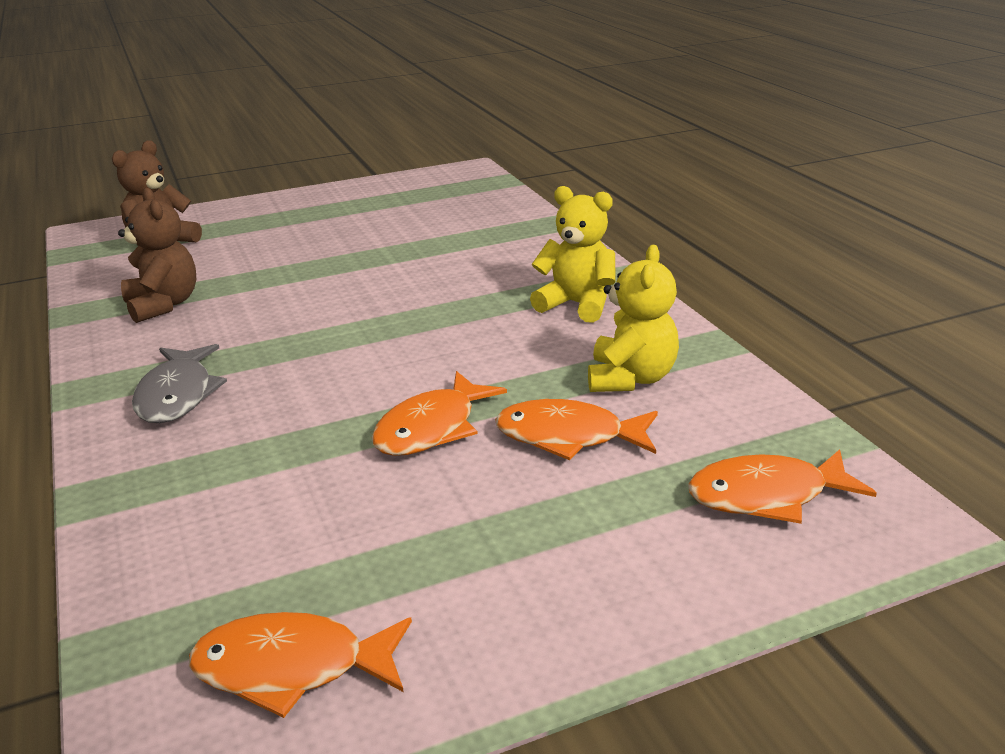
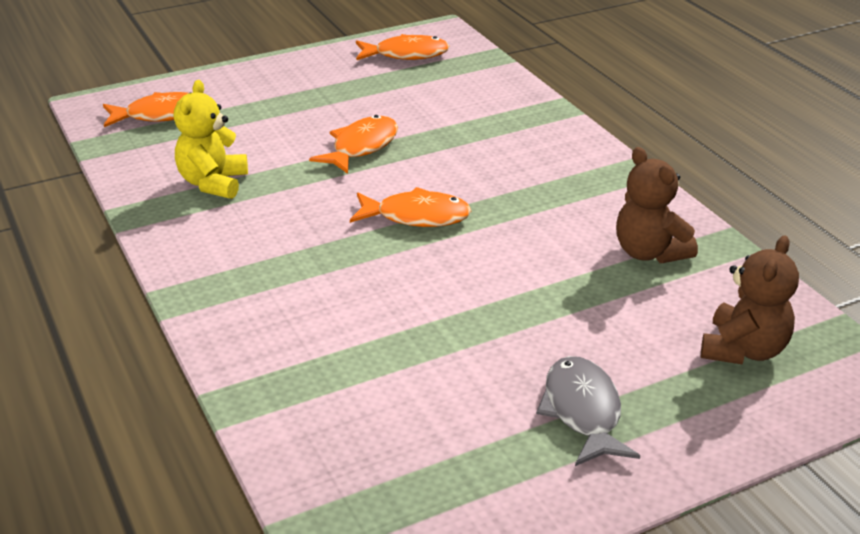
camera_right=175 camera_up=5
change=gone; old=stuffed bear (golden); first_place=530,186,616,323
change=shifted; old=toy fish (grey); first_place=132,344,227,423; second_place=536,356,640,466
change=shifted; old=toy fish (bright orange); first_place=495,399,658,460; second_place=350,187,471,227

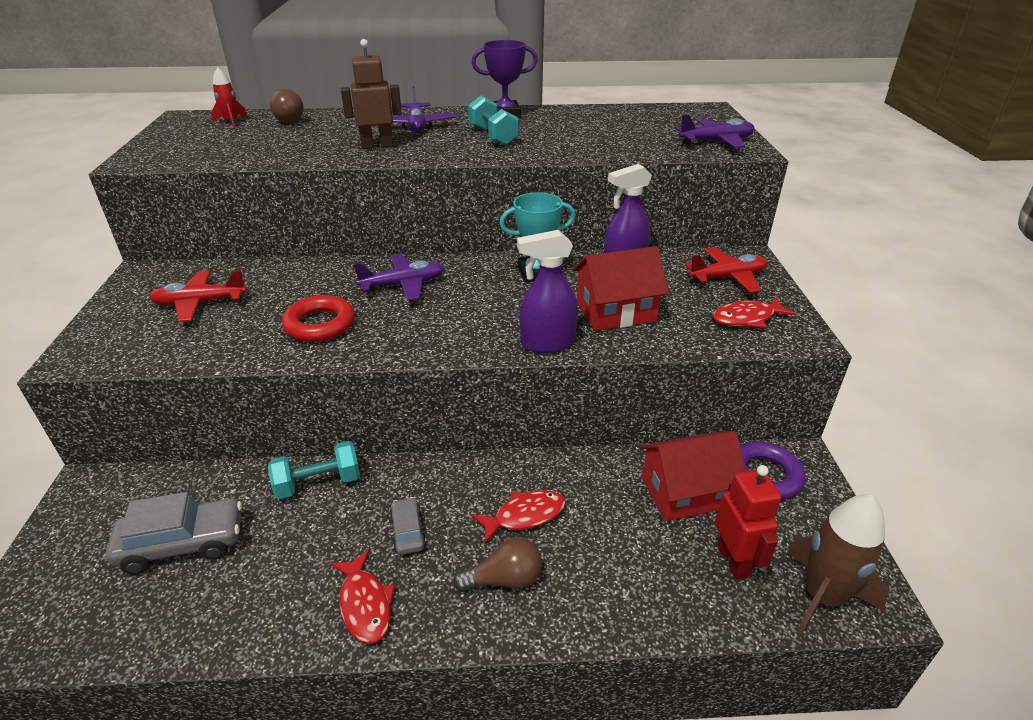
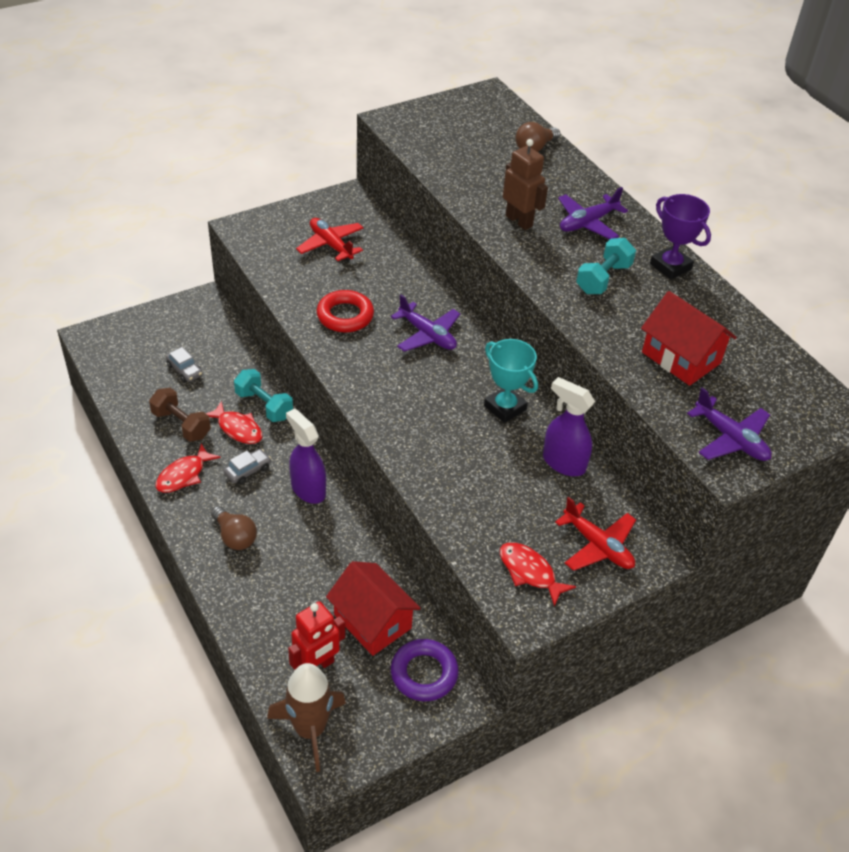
camera_right=60 camera_up=10
change=gone; old=spaceship (red); first_place=211,67,248,128
change=new; new=dumbbell (russet); second_place=149,388,211,442
change=shifted; old=toy fish (red); first_place=472,490,566,544; second_place=206,401,263,444
change=shifted; old=spray bottle (violet); first_place=517,230,578,353; second_place=286,408,326,504
change=shifted; old=house (red); first_place=572,246,669,331; second_place=641,291,737,386
change=scaled; old=automobile (grey); first_place=106,492,242,575; second_place=166,347,203,383; factor=0.54

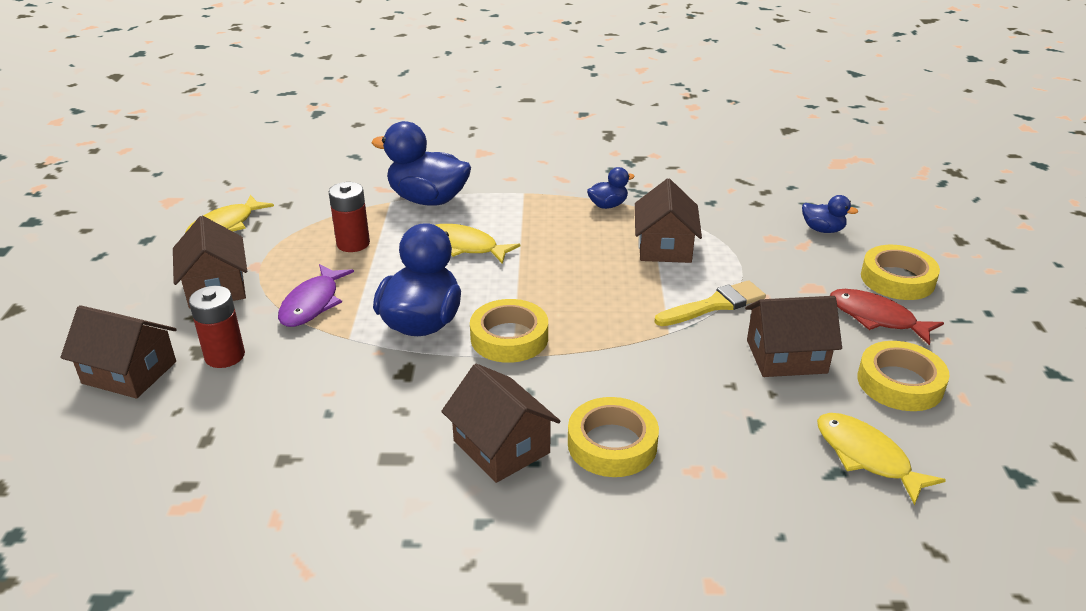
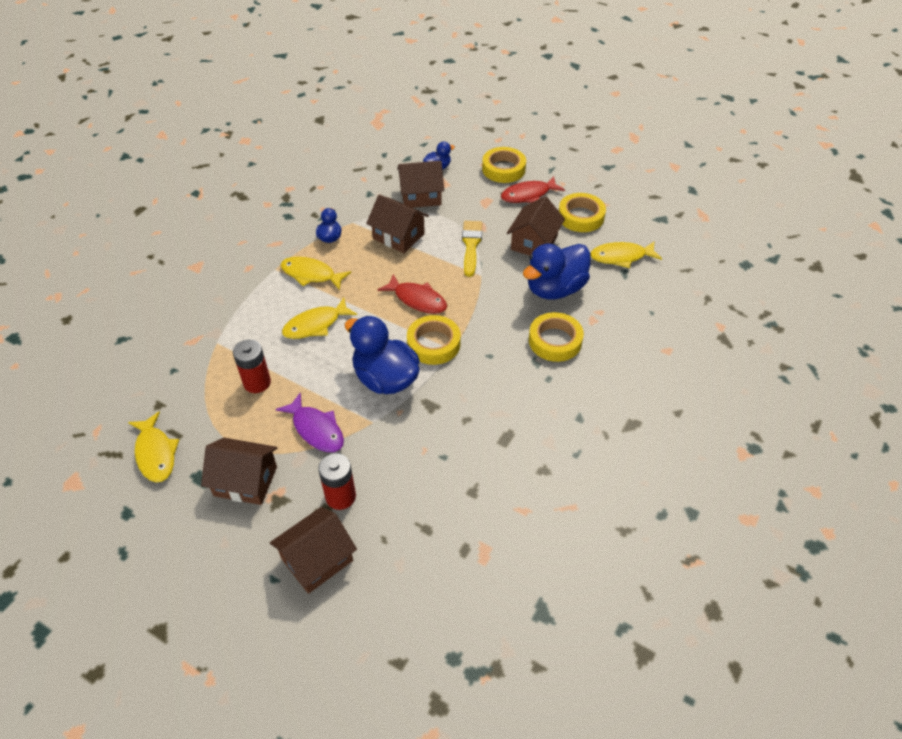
camera_right=-60 camera_up=15
change=new; new=toy fish (golden); second_place=280,257,351,290
change=new; new=toy fish (red); second_place=377,274,447,314
change=shifted; old=toy duck (blue); first_place=372,121,471,206; second_place=523,244,591,300
change=shifted; old=house (russet); first_place=441,364,560,483; second_place=397,161,444,208

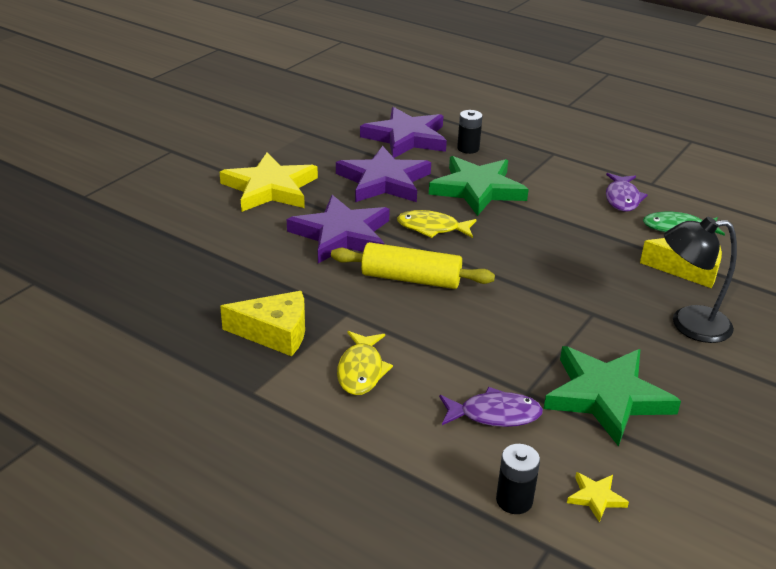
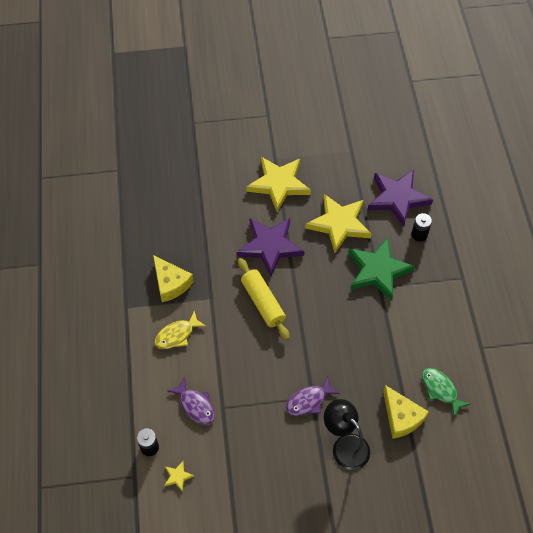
camera_right=50 camera_up=25
change=gone; old=toy fish (golden); first_place=397,210,477,238
change=gone; old=star shape (emerald); first_place=544,346,681,447
change=shifted; old=toy fish (violet); first_place=606,173,648,212; second_place=286,376,340,416
change=repainted; old=star shape (violet); new=star shape (golden); first_place=336,146,431,202; second_place=305,194,372,253

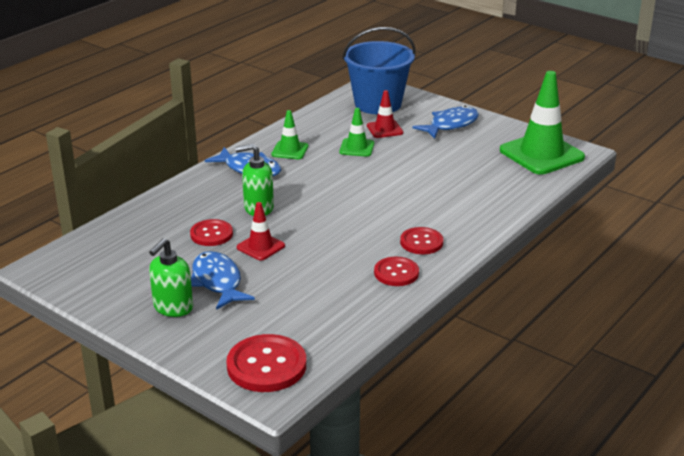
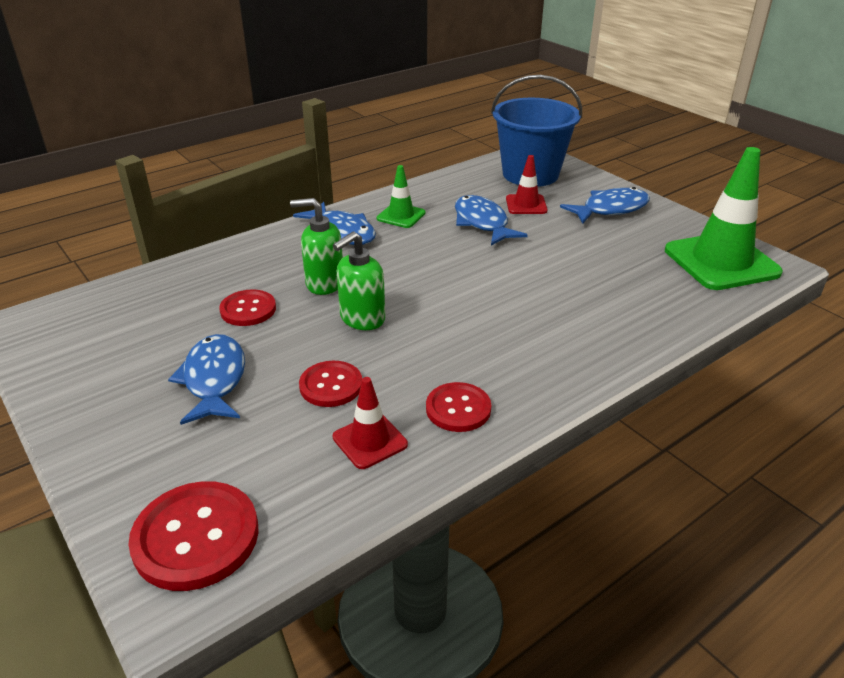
camera_right=15 camera_up=5
change=shifted; old=soap dispenser (emerald); first_place=149,238,193,317; second_place=333,231,385,330
change=shifted; old=safety cone (red); first_place=237,202,285,260; second_place=333,377,408,469
change=shifted; old=sewing button (red); first_place=400,227,443,254; second_place=299,361,362,407
change=swapped; old=safety cone (emerald); new=toy fish (blue); first_place=339,108,374,156; second_place=455,195,528,246

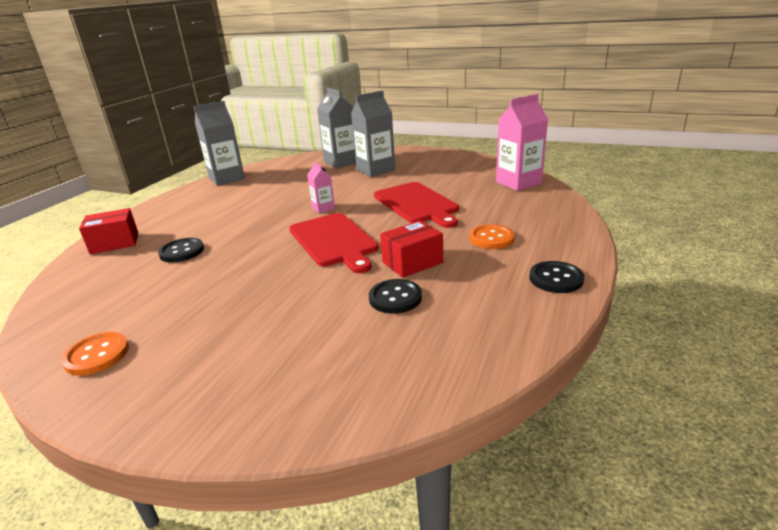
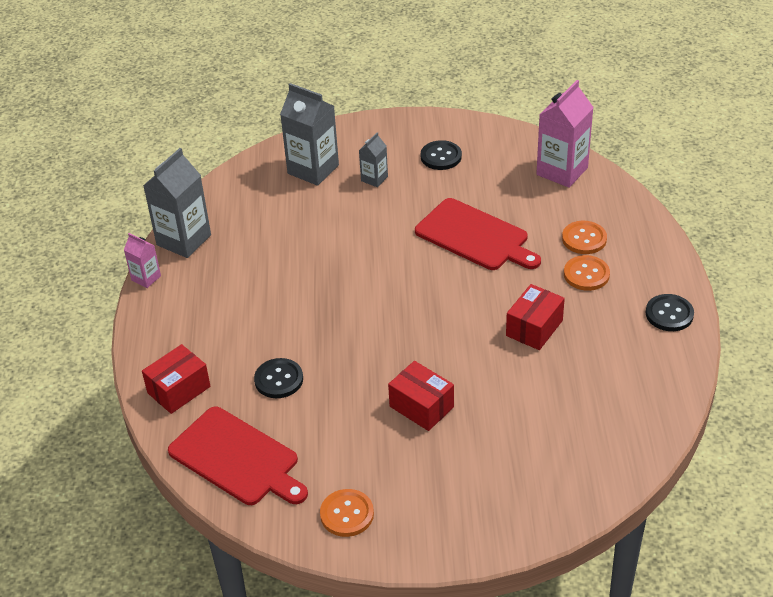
camera_right=-25 camera_up=15
change=new; new=box (red); second_place=388,361,454,431
change=new; new=sewing button (bright orange); second_place=562,221,607,254
change=shifted; old=chopping board (red); first_place=289,213,379,273; second_place=168,407,308,505
change=shifted; old=carton (pink); first_place=307,162,335,213; second_place=124,233,161,288
change=shifted; old=sewing button (jet-black); first_place=369,279,422,314; second_place=421,140,462,170
change=scaled; old=carton (grey); first_place=351,90,395,177; second_place=359,132,388,187; factor=0.52

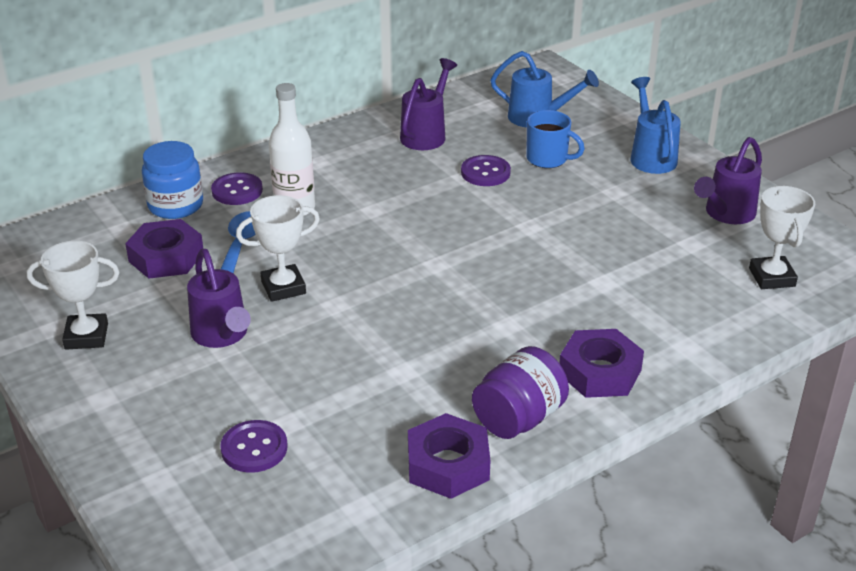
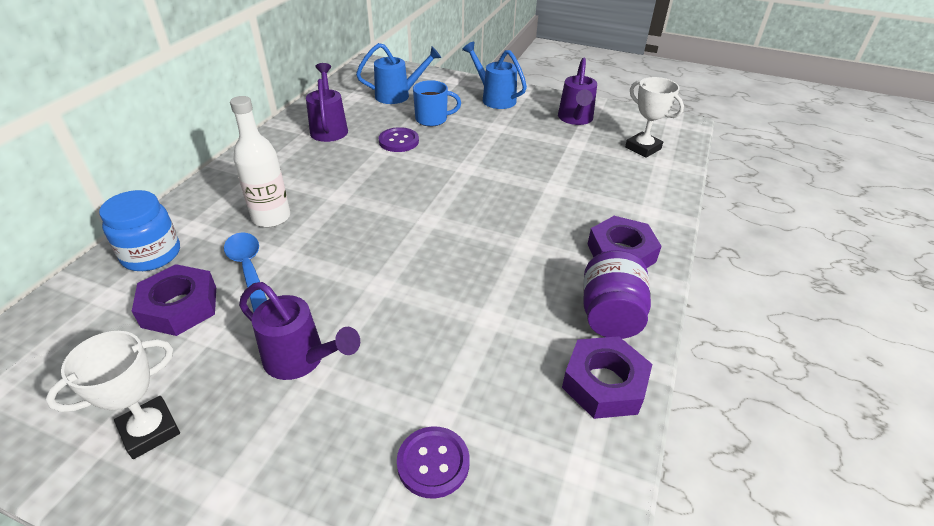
camera_right=-35 camera_up=5
change=gone; old=sewing button (violet); first_place=211,172,263,205
change=gone; old=trophy (snow-white); first_place=236,195,320,302

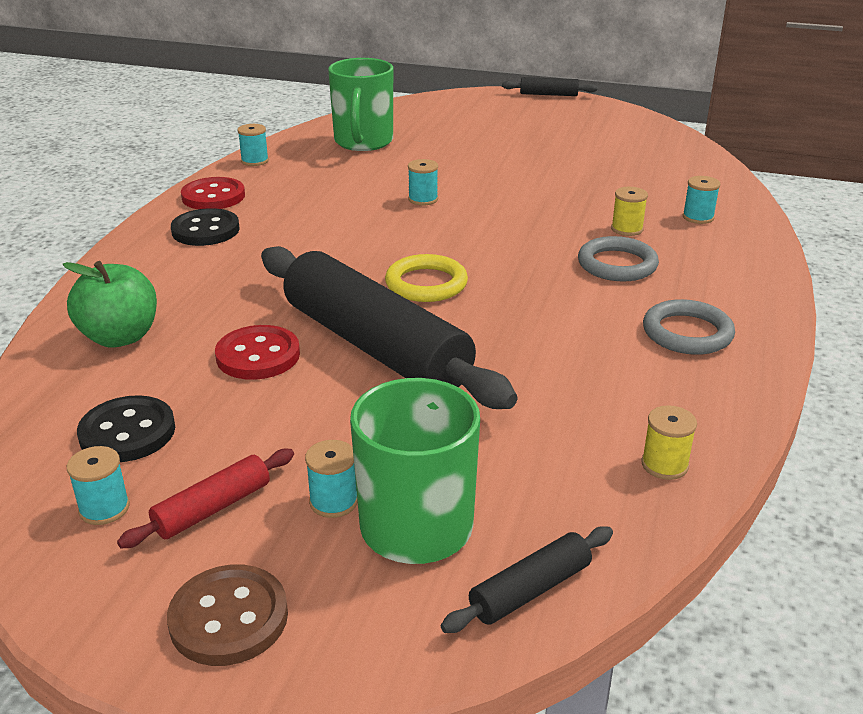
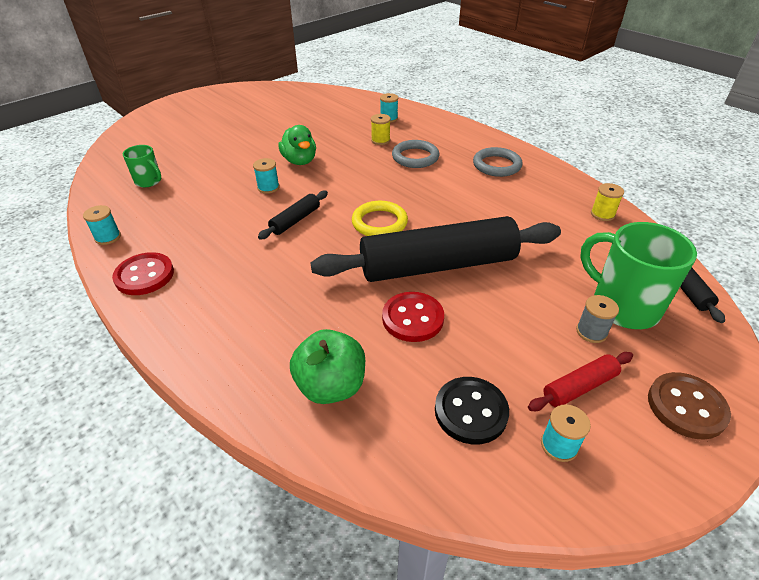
camera_right=-60 camera_up=10
change=gone; old=sewing button (jet-black); first_place=171,208,240,246
change=new; new=toy duck (emerald); second_place=278,125,316,165
change=shifted; old=rolling pin (jet-black); first_place=502,77,598,96; second_place=258,191,328,240
change=repainted; old=spool (aqua); new=spool (grey); first_place=305,440,358,518; second_place=576,295,619,343
change=rotated; old=rolling pin (red); first_place=117,449,294,549; second_place=528,352,633,411; degrees=75
change=scaled; old=mug (emerald); first_place=328,58,393,151; second_place=123,145,161,187; factor=0.54

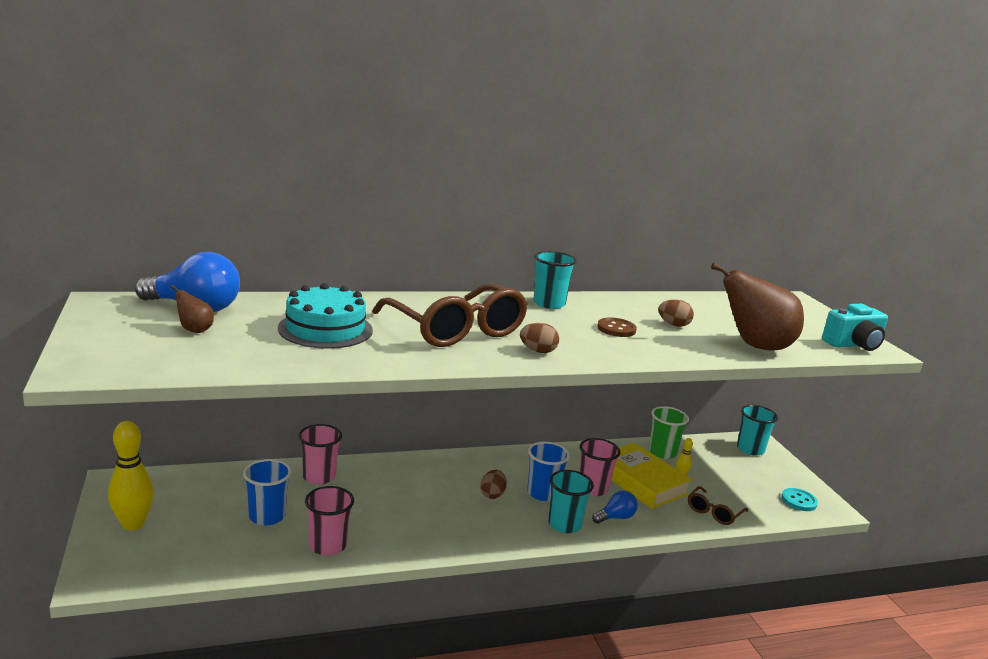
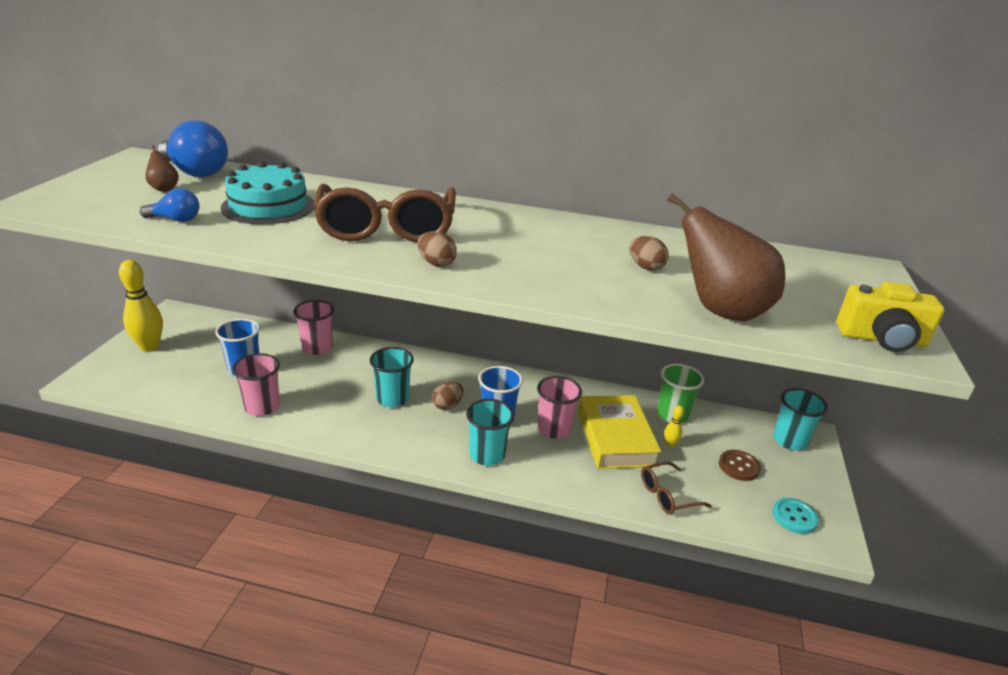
camera_right=30 camera_up=10
change=shifted; old=tumbler (aqua); first_place=533,251,577,309; second_place=370,347,414,407
change=shifted; old=light bulb (blue); first_place=592,491,638,524; second_place=140,188,199,222
change=shifted; old=sewing button (russet); first_place=597,317,637,337; second_place=719,450,761,481
change=repainted; old=compact camera (aqua); new=compact camera (golden); first_place=822,304,888,351; second_place=837,282,944,352

